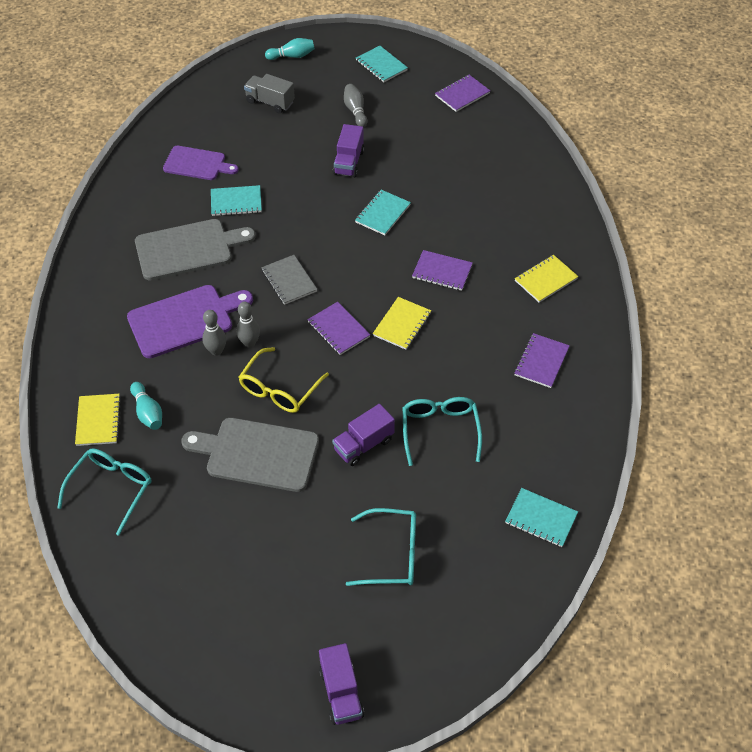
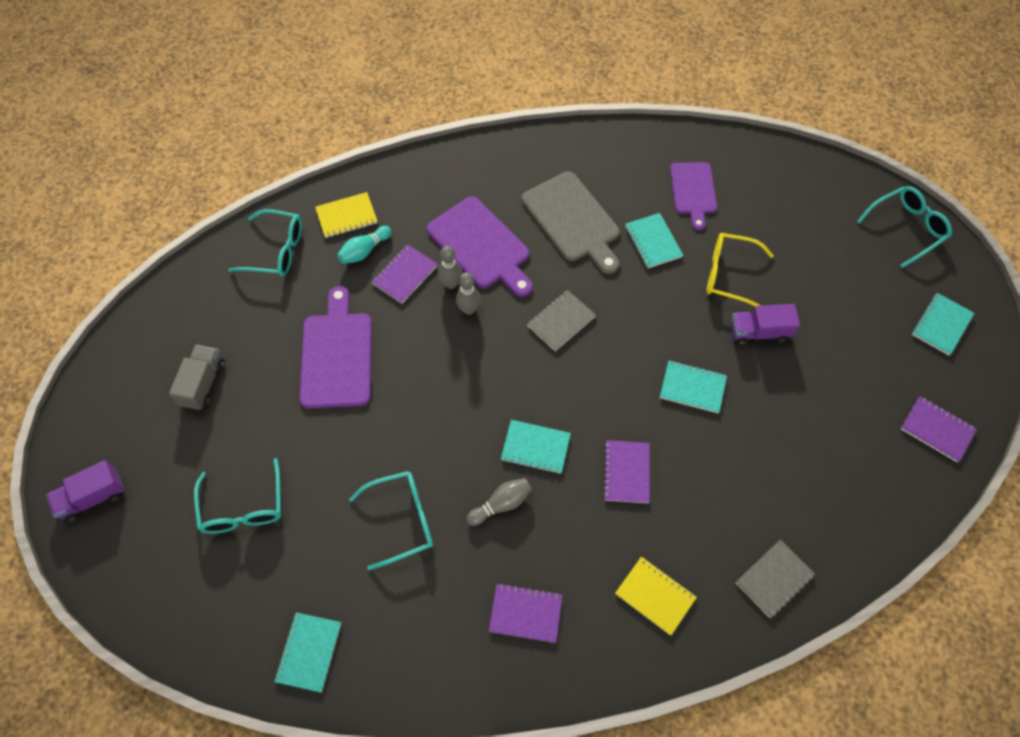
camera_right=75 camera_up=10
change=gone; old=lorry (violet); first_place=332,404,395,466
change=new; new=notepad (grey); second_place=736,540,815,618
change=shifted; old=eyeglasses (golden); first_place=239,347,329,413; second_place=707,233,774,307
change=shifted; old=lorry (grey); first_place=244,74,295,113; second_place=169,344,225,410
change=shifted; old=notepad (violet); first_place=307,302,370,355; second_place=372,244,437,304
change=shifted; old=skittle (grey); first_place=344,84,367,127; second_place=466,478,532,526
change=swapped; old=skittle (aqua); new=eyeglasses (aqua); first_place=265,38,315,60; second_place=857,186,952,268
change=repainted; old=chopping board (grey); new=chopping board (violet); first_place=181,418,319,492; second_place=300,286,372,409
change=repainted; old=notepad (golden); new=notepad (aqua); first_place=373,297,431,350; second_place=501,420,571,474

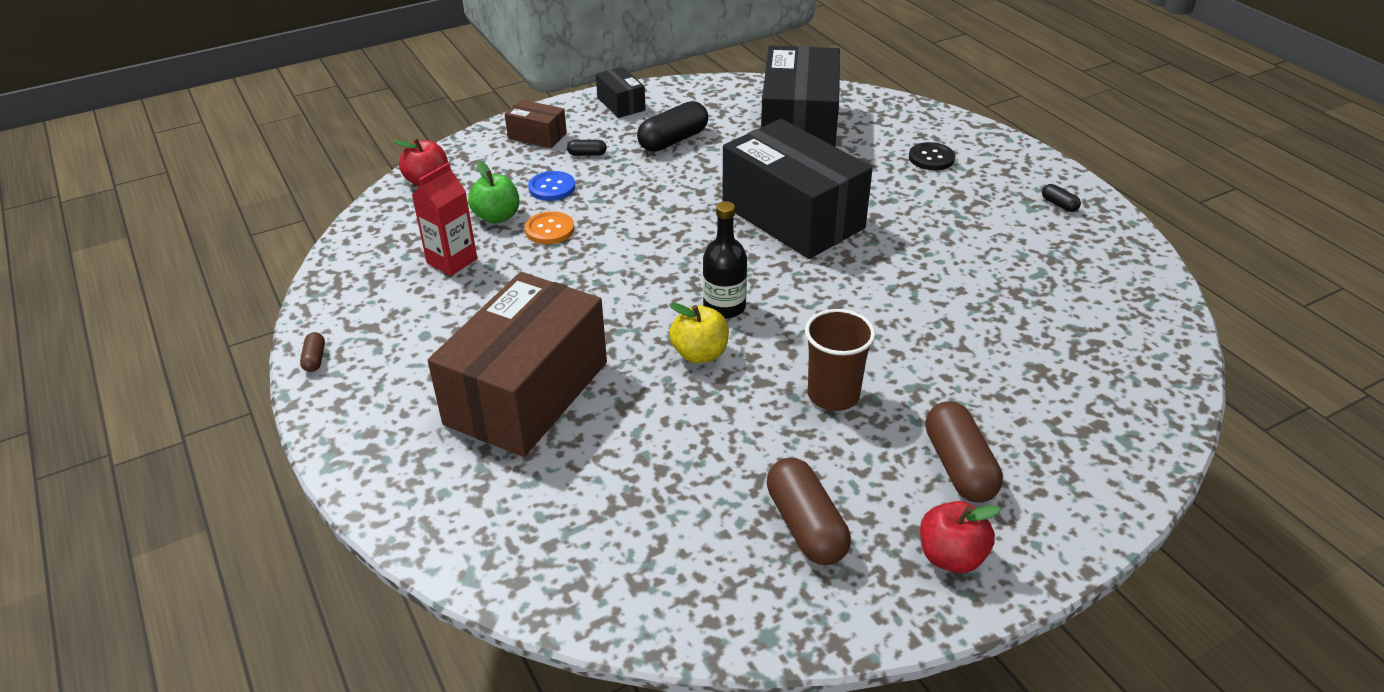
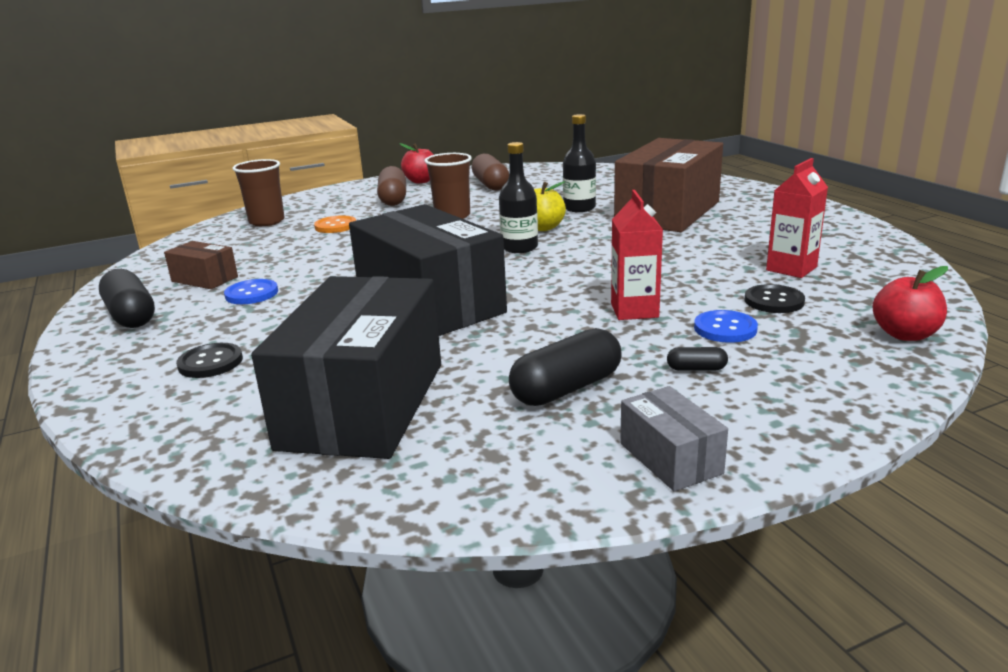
camera_right=-175 camera_up=-15
change=gone; old=pill (russet); first_place=300,332,325,372
change=new; new=sewing button (blue); second_place=224,279,278,304
change=new; new=tumbler (russet); second_place=232,159,285,226
change=new; new=drink bottle (jet-black); second_place=563,114,596,212
change=new; new=carton (red); second_place=611,190,663,320
change=shifted; old=box (russet); first_place=505,99,567,148; second_place=164,241,238,289
change=shifted; old=sewing button (bright orange); first_place=525,211,574,244; second_place=314,215,356,233
change=swapped; old=toy apple (emerald); new=sewing button (jet-black); first_place=468,161,519,224; second_place=745,284,805,313
change=repainted; old=box (jet-black); new=box (grey); first_place=596,67,646,118; second_place=620,386,728,492
change=scaled; old=pill (jet-black); first_place=1042,184,1081,212; second_place=99,269,155,328; factor=2.13

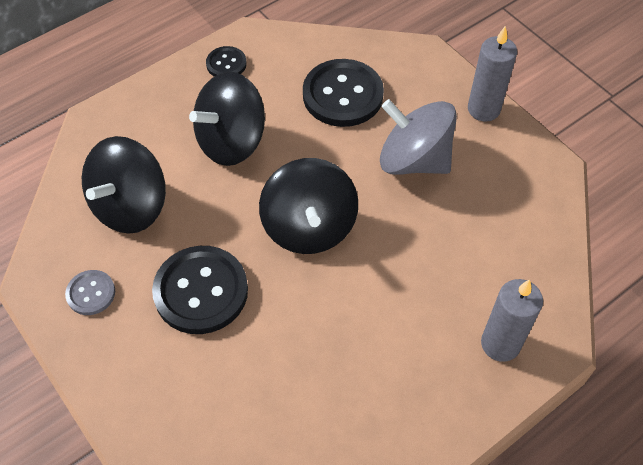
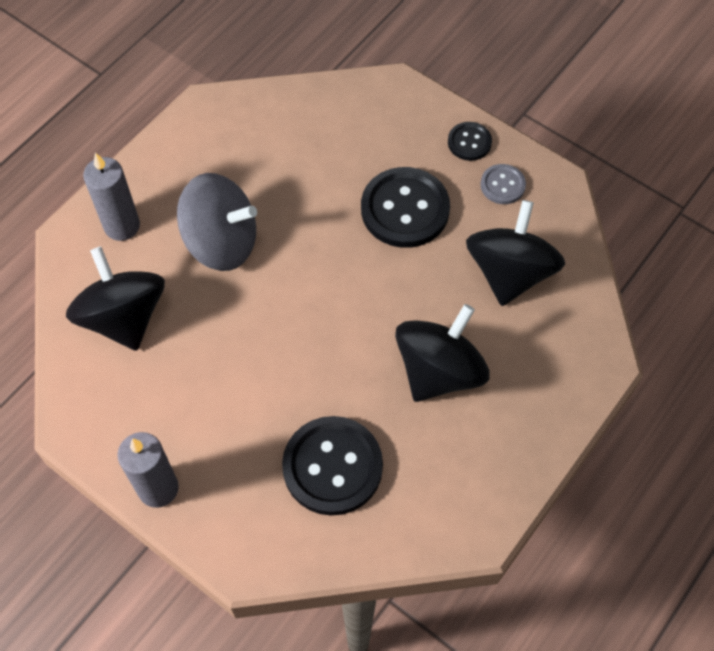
camera_right=165 camera_up=5
change=shifted; old=sewing button (jet-black); first_place=206,46,247,77; second_place=448,122,492,161
change=shifted; old=spinning top (jet-black); first_place=259,158,358,254; second_place=66,246,165,351
change=shifted; old=spinning top (grey); first_place=380,99,457,175; second_place=177,173,257,271

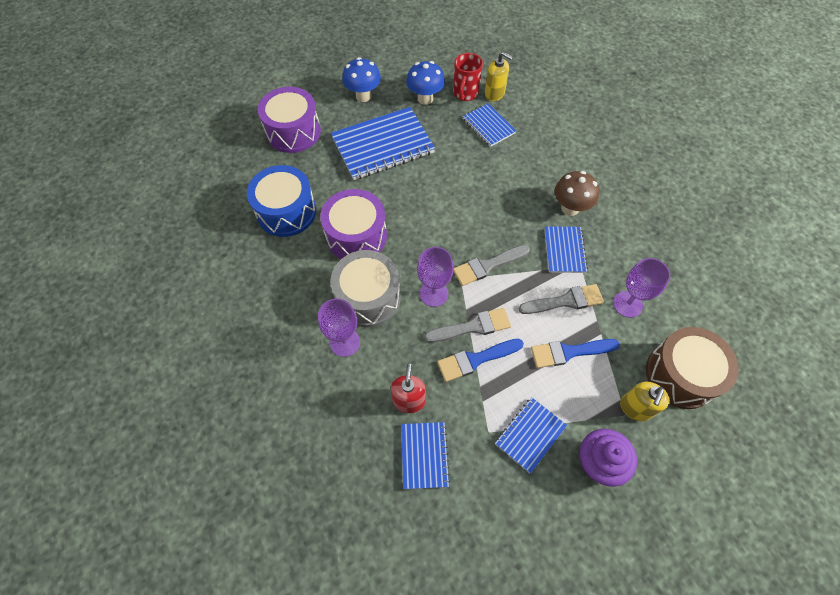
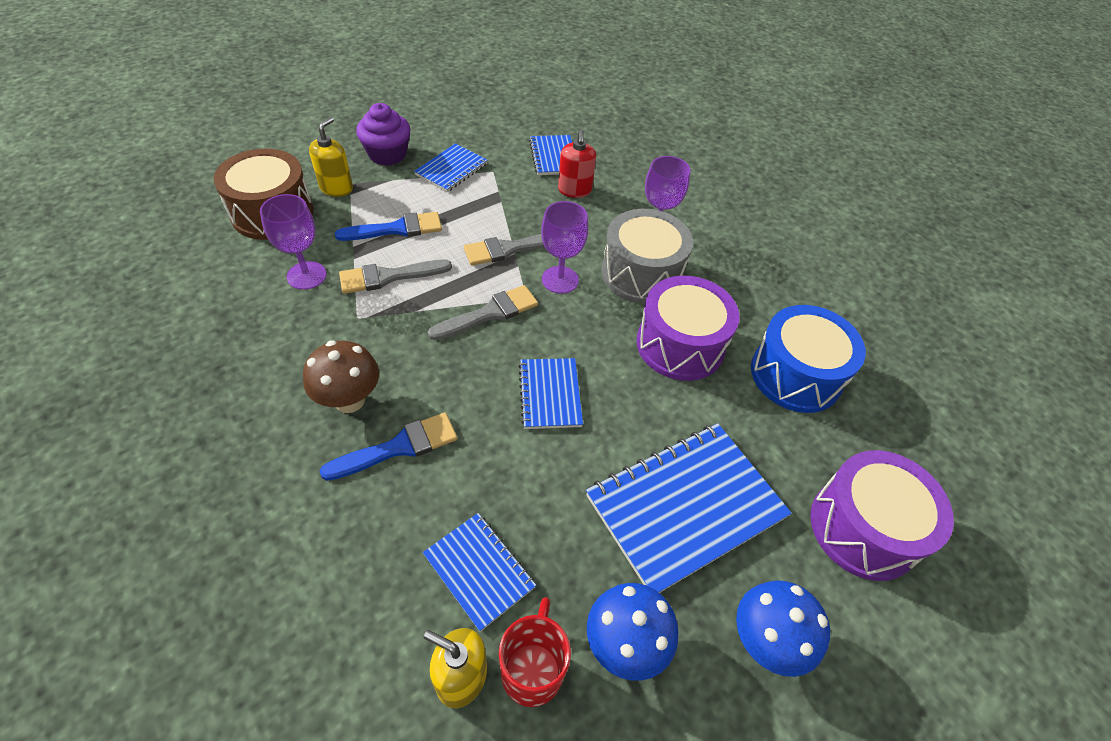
camera_right=170 camera_up=-10
change=shifted; old=brush (blue); first_place=437,339,524,382; second_place=320,413,457,481
change=shifted; old=notepad (blue); first_place=544,226,588,273; second_place=518,358,583,429

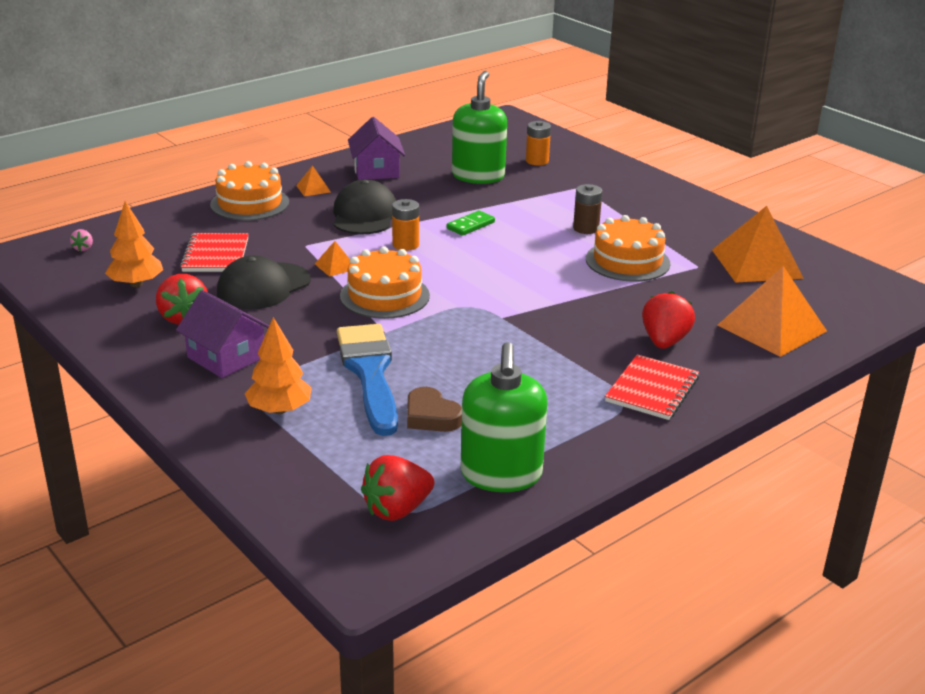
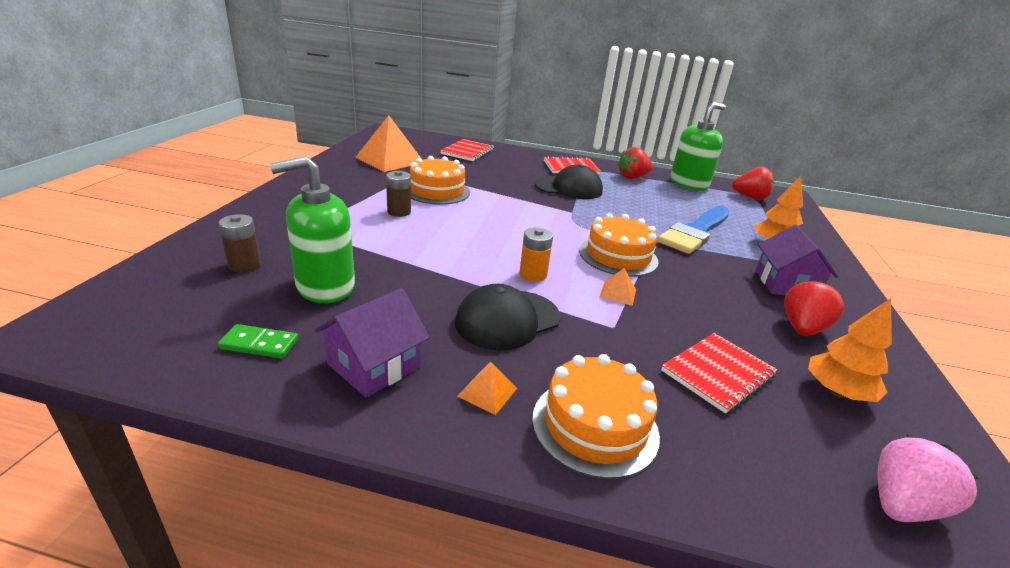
camera_right=-130 camera_up=0
change=gone; old=heart shape (russet); first_place=407,387,462,432
change=shifted; old=peaked cap (jet-black); first_place=217,255,311,309; second_place=534,164,603,199
change=shifted; old=domino (emerald); first_place=447,210,495,236; second_place=218,324,298,359
change=shifted; old=berry (red); first_place=642,291,695,349; second_place=618,147,653,179
change=swapped; old=pyramid shape (bright orange); new=notepad (red); first_place=718,266,827,357; second_place=440,139,494,161
change=repainted; old=battery (bright orange); new=battery (russet); first_place=526,121,551,165; second_place=219,214,261,272
change=scaled; old=berry (pink); first_place=70,229,93,251; second_place=878,434,979,522; factor=2.09

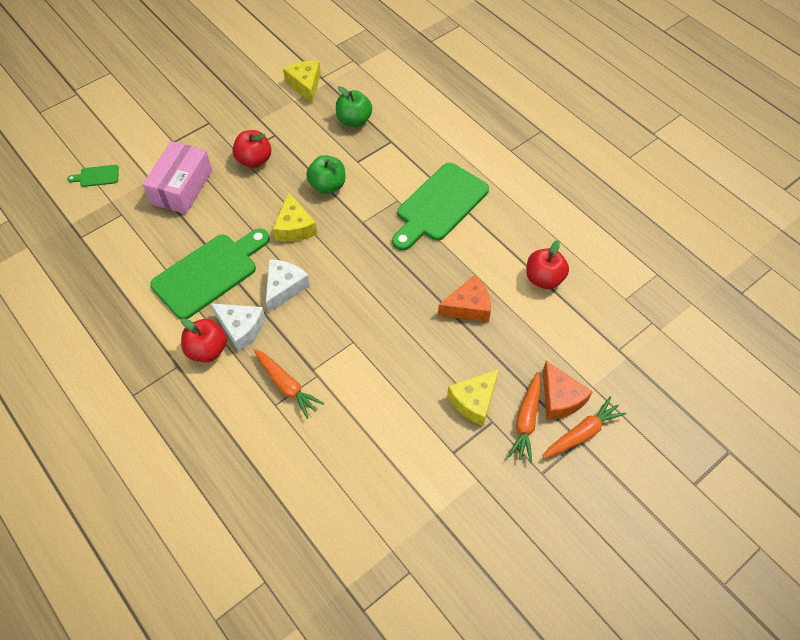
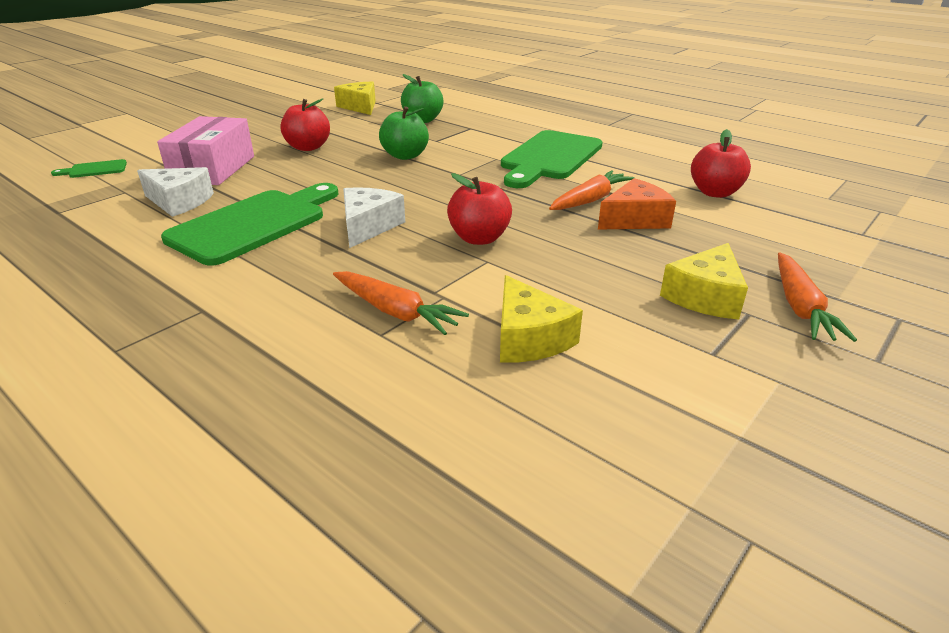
camera_right=-10 camera_up=-25
change=gone; old=piece of cheese (bright orange); first_place=543,360,593,419
change=shifted; old=toy apple (red); first_place=181,318,227,362; second_place=447,173,512,245
change=shifted; old=piece of cheese (snow-white); first_place=211,303,265,352; second_place=137,167,214,217
change=shifted; old=piece of cheese (golden); first_place=273,192,317,242; second_place=500,275,583,363
change=shifted; old=toy carrot (bright orange); first_place=543,397,626,459; second_place=549,170,635,210

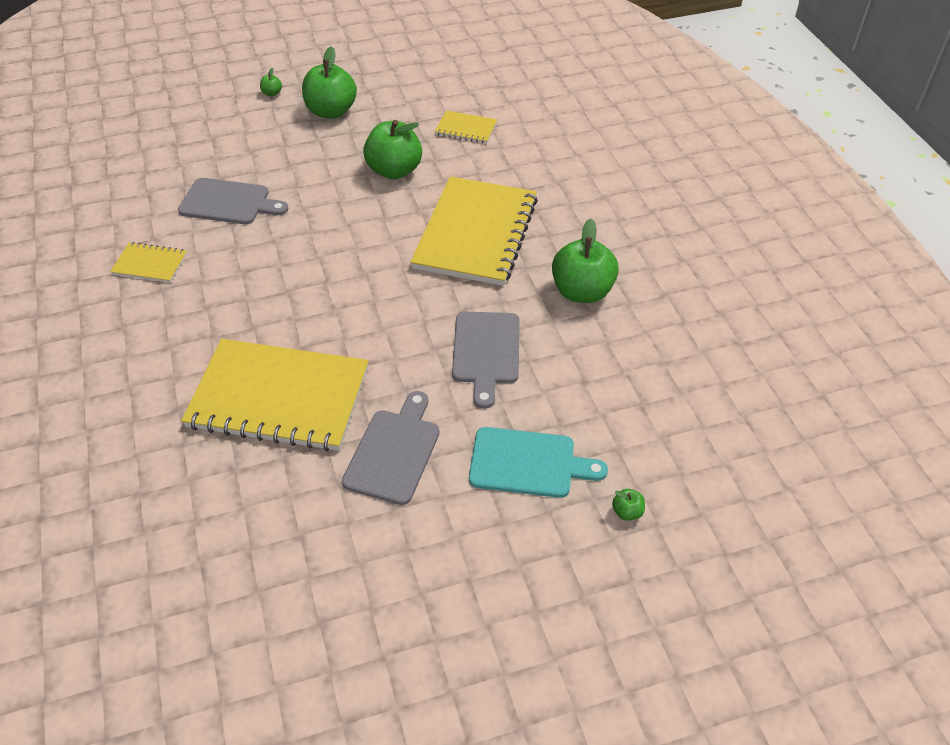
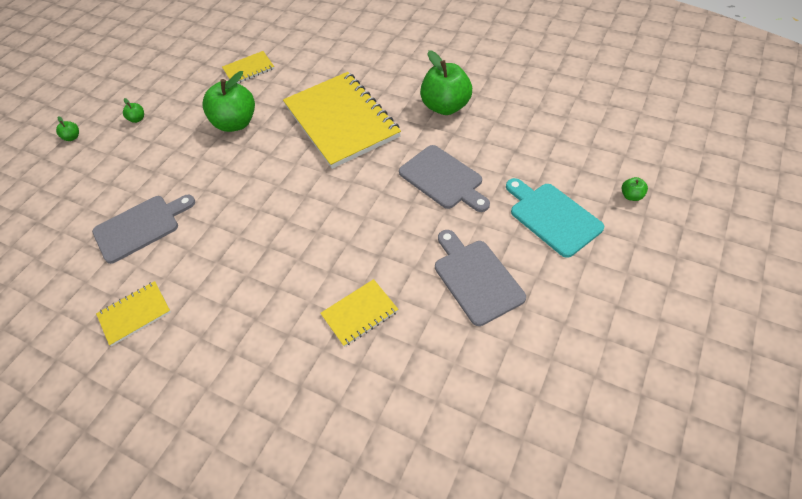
camera_right=-40 camera_up=5
change=rotated; old=chopping board (aqua); first_place=469,427,608,498; second_place=506,178,604,258; degrees=-90
change=scaled; old=notepad (golden); first_place=181,339,369,452; second_place=320,279,398,347; factor=0.45
change=scaled; old=toy apple (emerald); first_place=302,46,357,119; second_place=123,98,144,123; factor=0.41

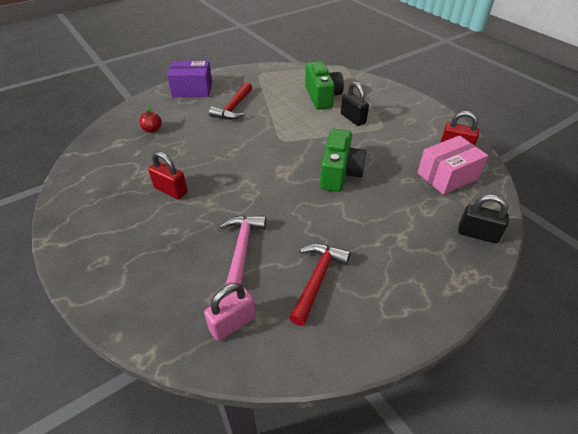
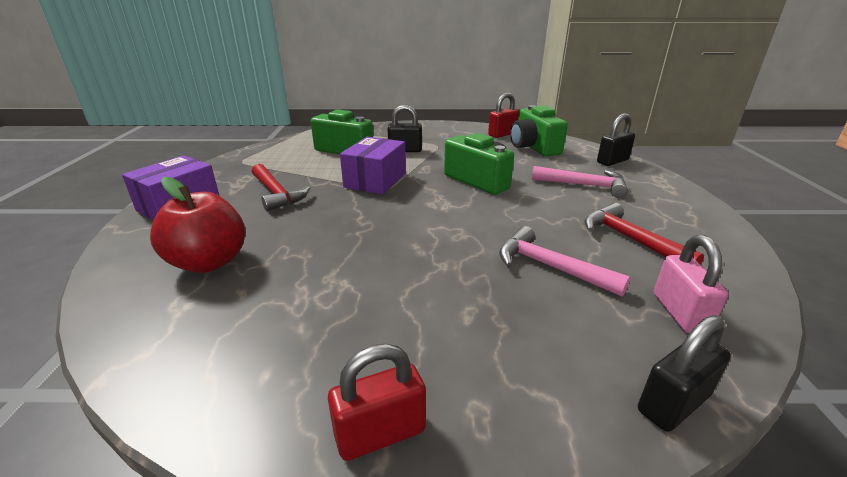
camera_right=-55 camera_up=-15
change=new; new=box (violet); second_place=340,137,406,194
change=new; new=carpenter's hammer (pink); second_place=532,166,627,198
change=new; new=padlock (jet-black); second_place=638,315,731,432
change=shifted; old=padlock (red); first_place=148,151,188,199; second_place=328,343,426,461
change=swapped; old=box (pink); new=compact camera (emerald); first_place=417,136,488,195; second_place=510,105,568,156
change=scaled; old=toy apple (red); first_place=139,105,162,133; second_place=150,177,245,273; factor=2.07

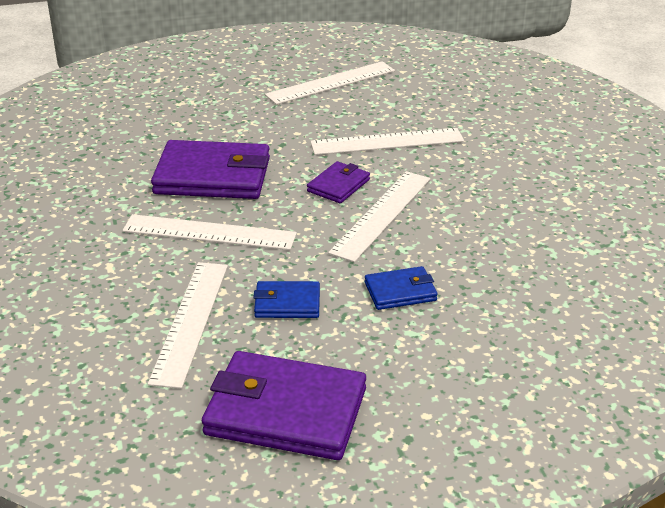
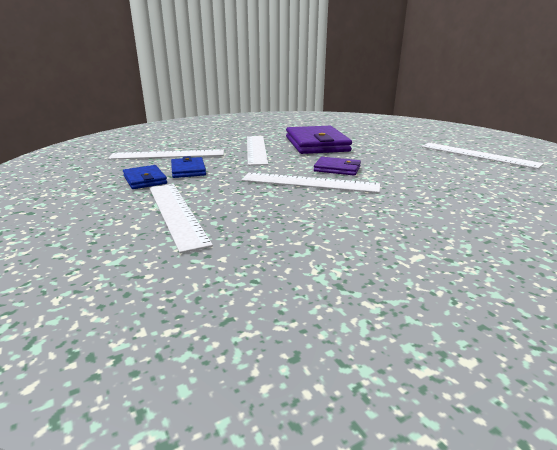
camera_right=75 camera_up=-10
change=gone; old=billfold (violet); first_place=202,351,366,460
change=shifted; old=straightedge (snow-white); first_place=310,128,464,155; second_place=149,184,213,253
change=shifted; old=billfold (blue); first_place=365,266,438,310; second_place=123,165,167,189

